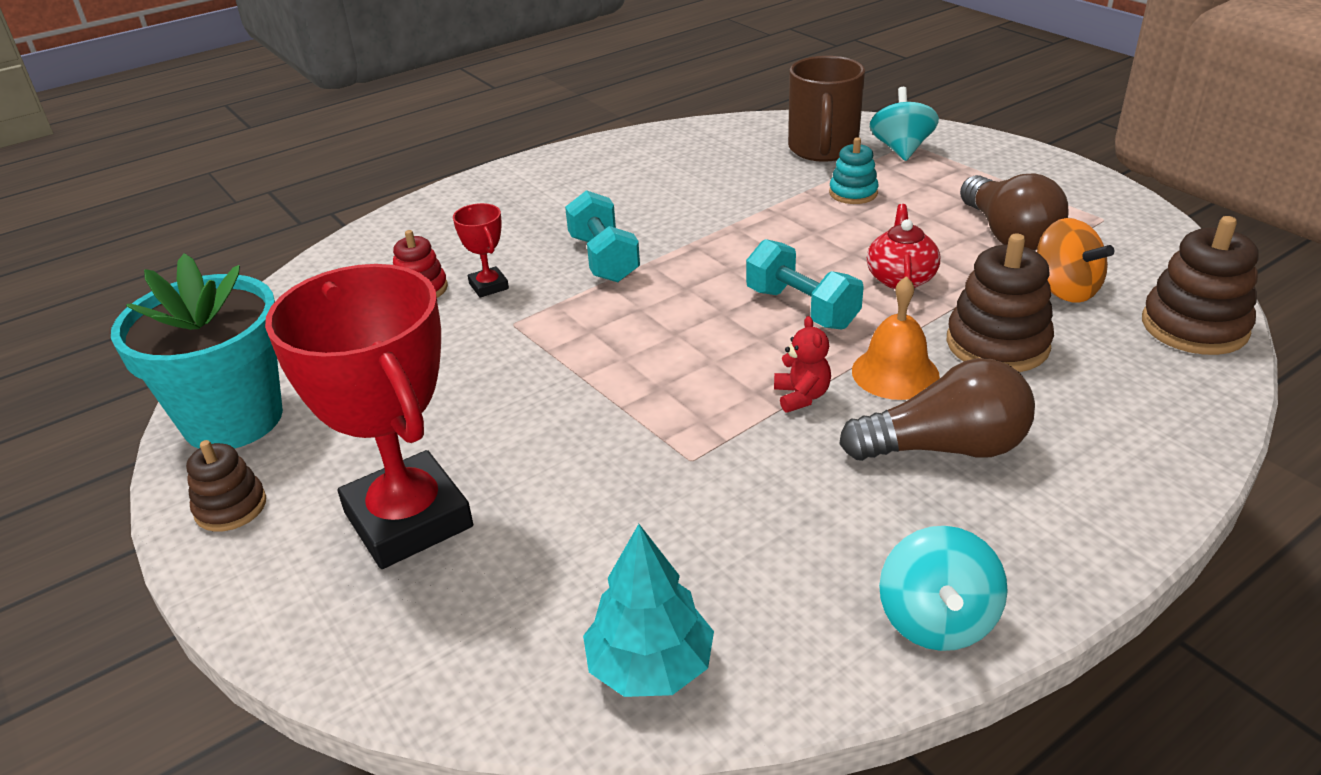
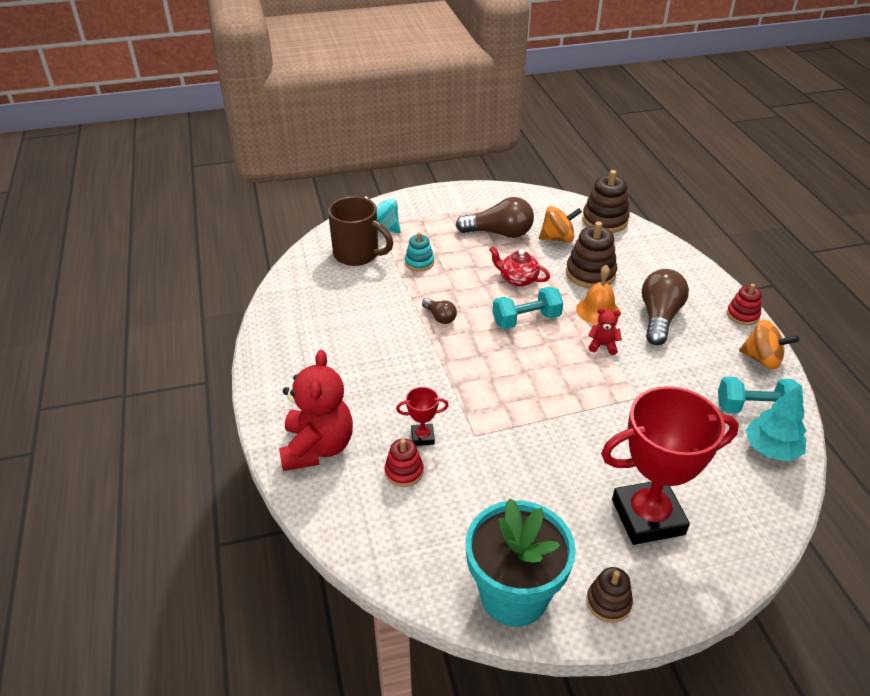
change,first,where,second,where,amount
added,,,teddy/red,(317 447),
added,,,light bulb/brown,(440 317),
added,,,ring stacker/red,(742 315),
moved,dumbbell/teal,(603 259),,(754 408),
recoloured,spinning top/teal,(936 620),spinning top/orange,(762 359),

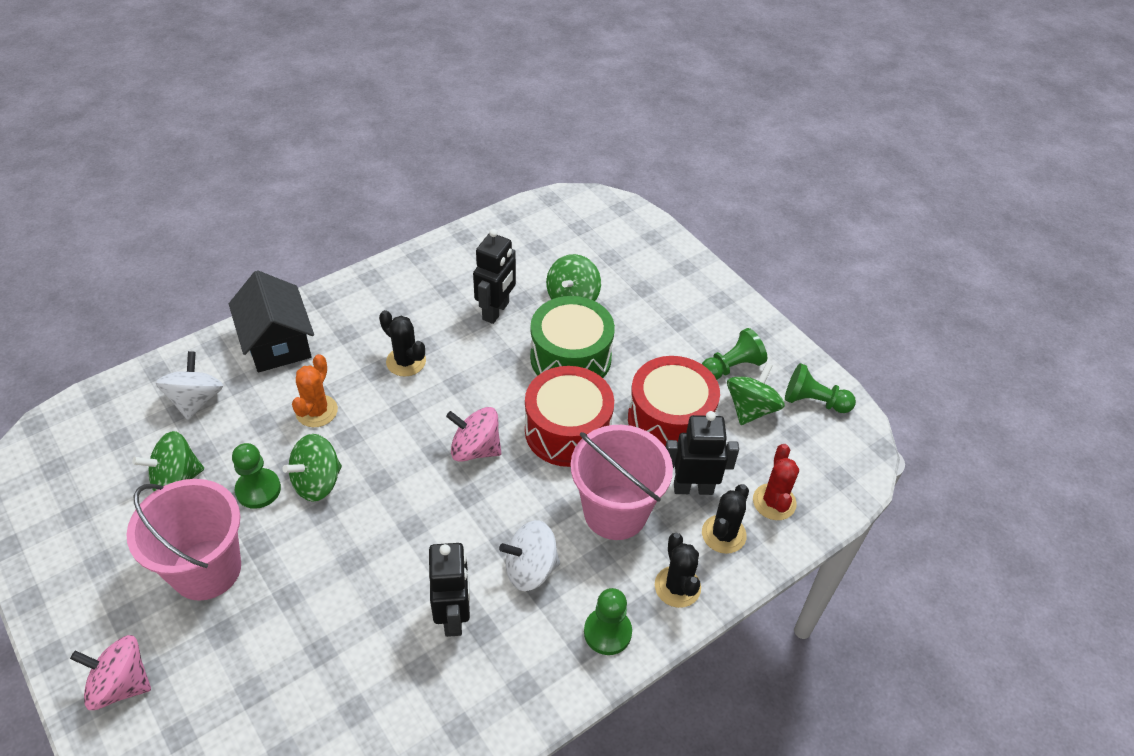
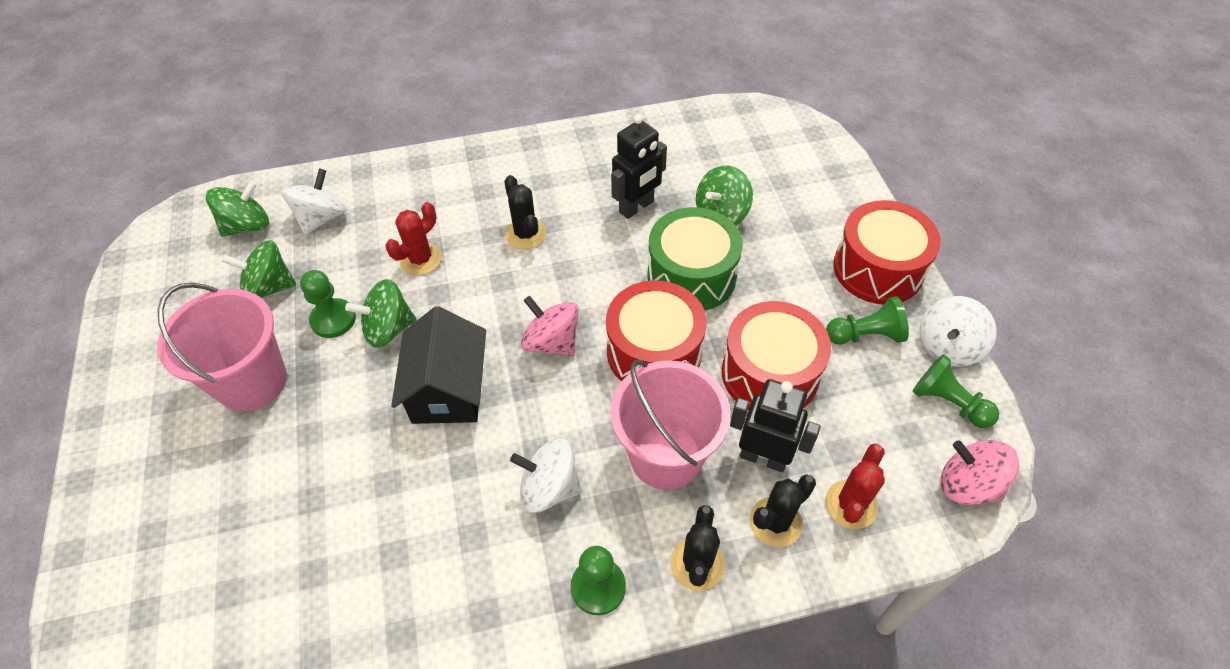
change,first,where,second,where,amount
removed,robot figure/jet-black,(453 616),,,
added,,,toy drum/red,(878 269),
added,,,spinning top/snow-white,(947 346),
moved,spinning top/rose-pink,(121 684),,(967 485),
moved,house/jet-black,(278 343),,(448 389),
moved,spinning top/green,(751 409),,(247 226),
recoloured,prickly plant/orange,(316 411),prickly plant/red,(420 259),

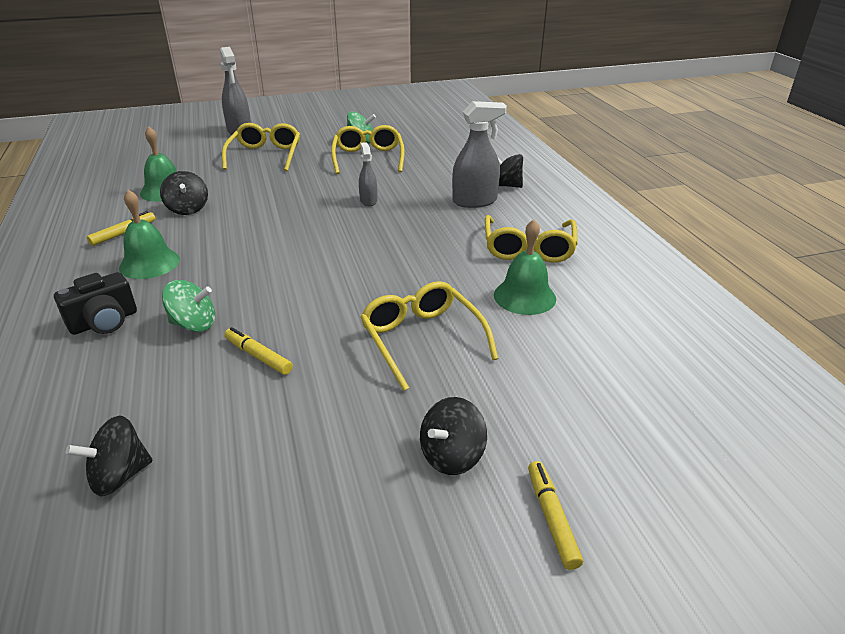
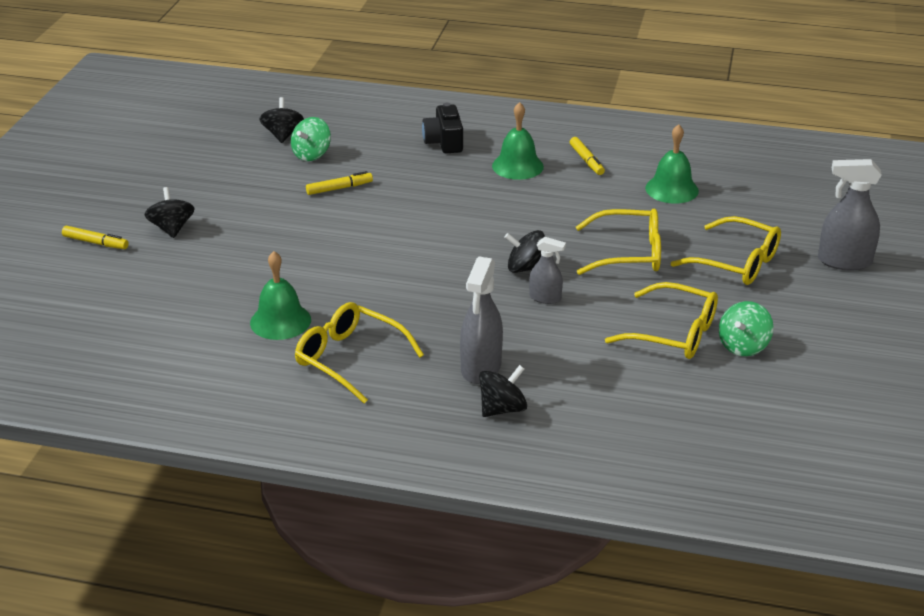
change,first,where,second,where,amount
moved,spinning top/jet-black,(188 209),,(525 268),
moved,spinning top/green,(194 324),,(311 154),
moved,spectacles/golden,(421 339),,(629 253),

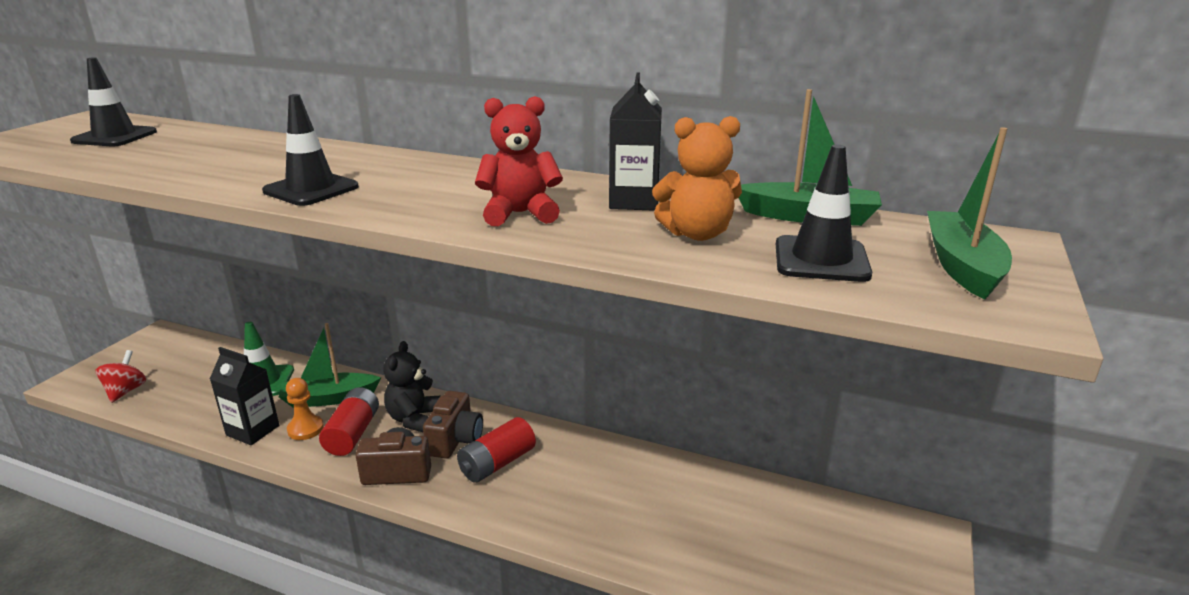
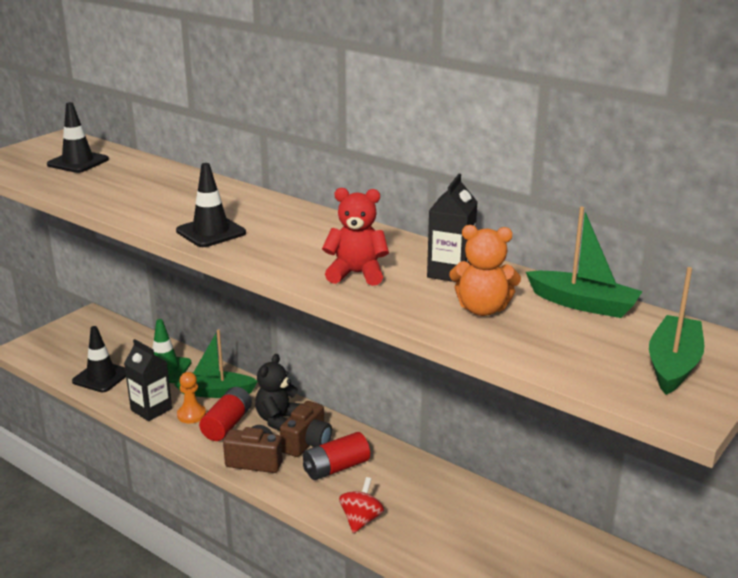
change,first,where,second,where,amount
moved,spinning top/red,(126 391),,(361 520),
moved,safety cone/jet-black,(821 260),,(101 377),

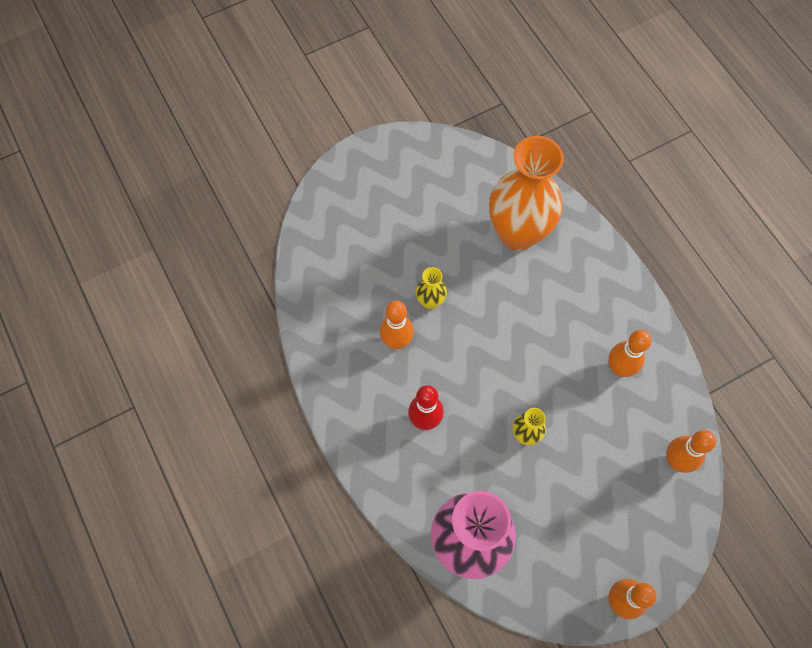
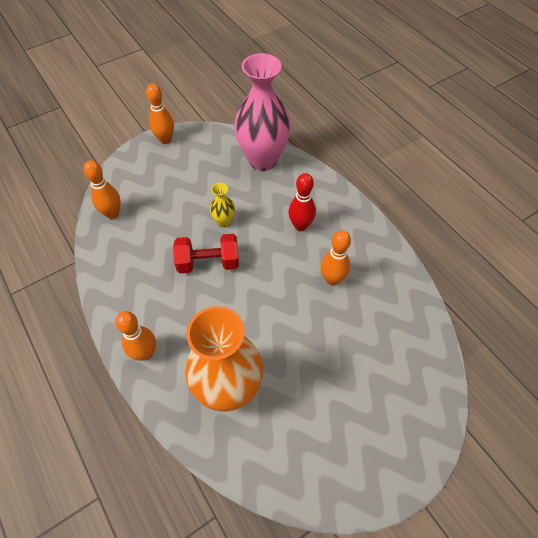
change,first,where,second,where,amount
removed,flower vase/golden,(430 301),,,
added,,,dumbbell/red,(208 262),
moved,skittle/orange,(619 368),,(145 353),

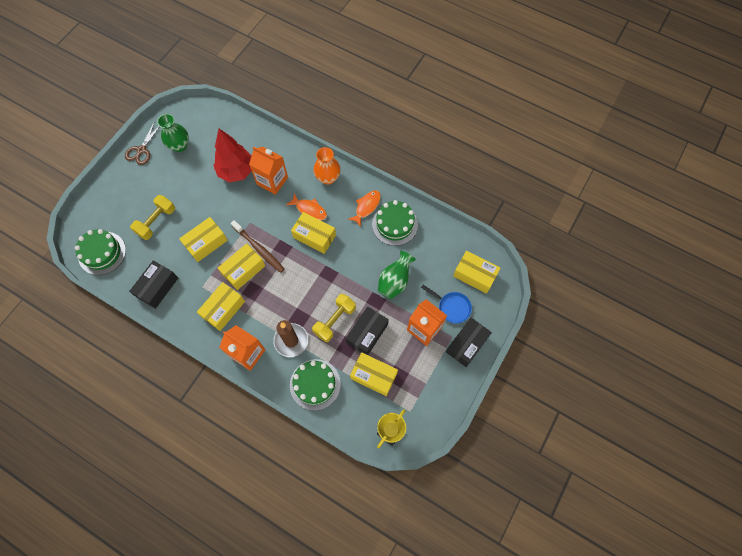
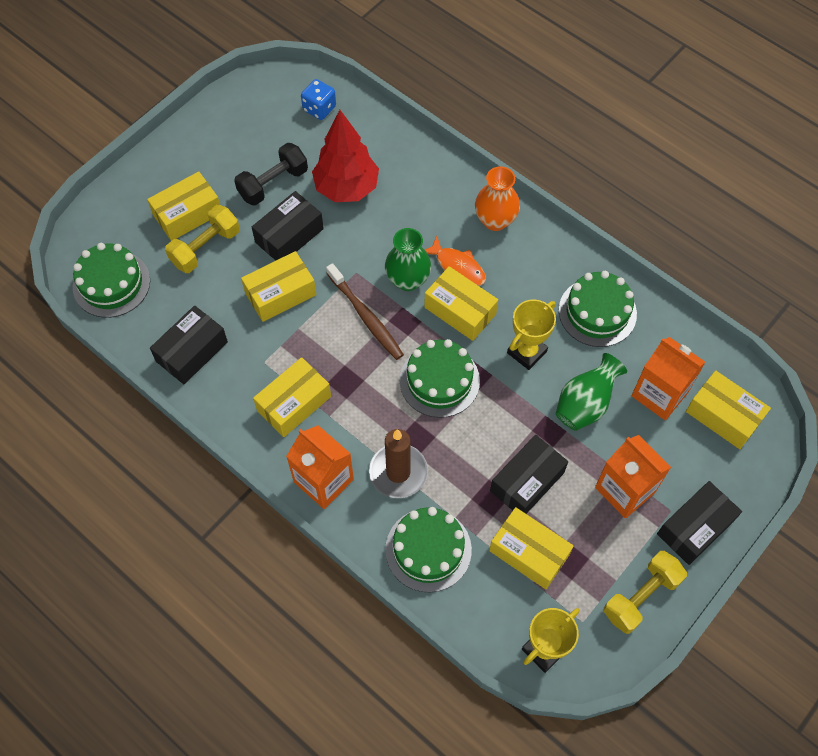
change,first,where,second,where,amount
removed,scissors/brown,(141 150),,,
removed,fish/orange,(366 207),,,
removed,pan/blue,(452 307),,,
added,,,dumbbell/jet-black,(273 184),
added,,,box/jet-black,(289 236),
added,,,die/blue,(319 108),
added,,,gateau/green,(439 380),
added,,,award cup/golden,(527 352),
moved,flower vase/green,(179 146),,(408 280),
moved,box/golden,(243 270),,(187 214),
moved,juice carton/orange,(272 181),,(659 394),
moved,dumbbell/golden,(335 320),,(641 596),

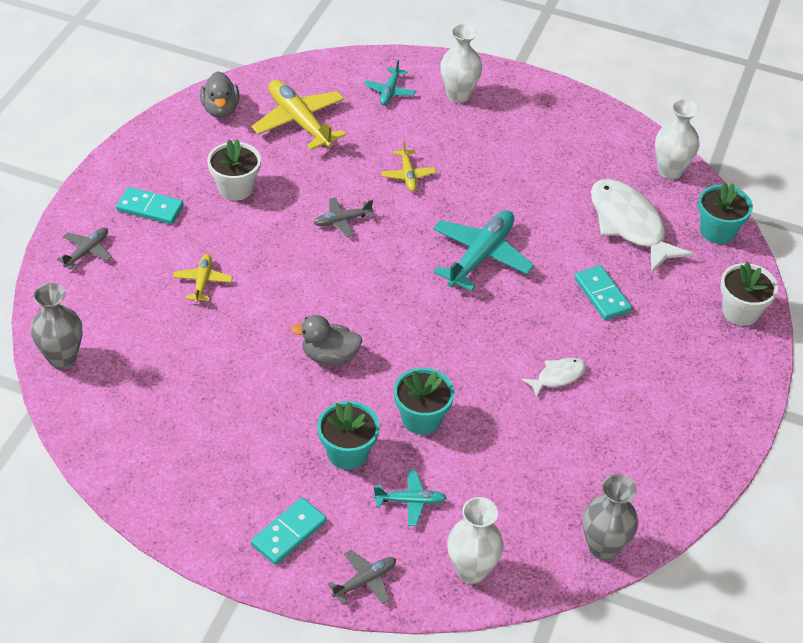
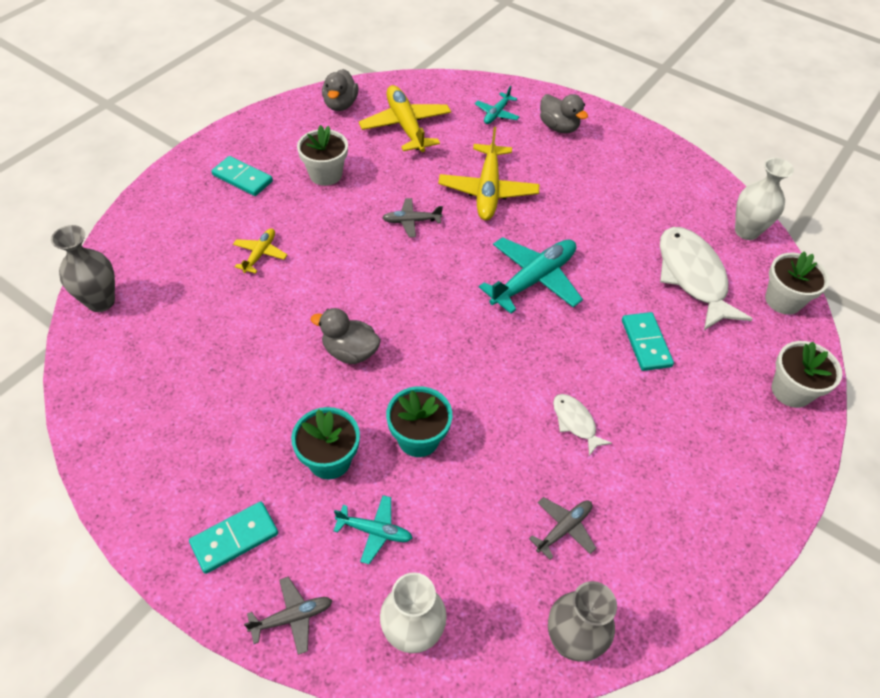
change,first,where,second,where,amount
moved,toy plane/ash-grey,(87 251),,(563 529),
replaced,flower vase/snow-white,(458 95),rubber duck/ash-grey,(558 127),
recoloured,flower pot/teal,(717 231),flower pot/snow-white,(783 300),
turned,fish/snow-white,(557 377),,(575 422),105 degrees counterclockwise
resized,toy plane/golden,(408 175),,(488 190),x1.91

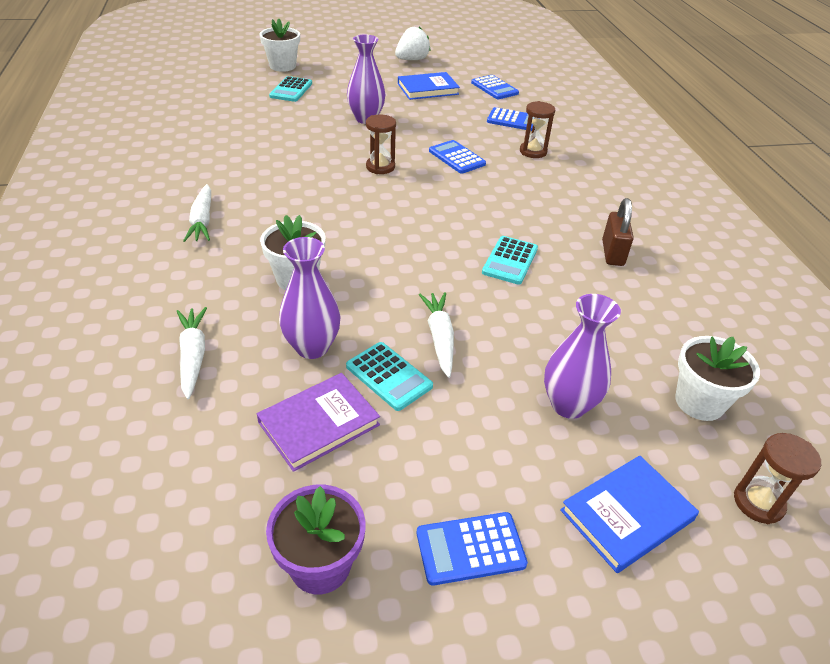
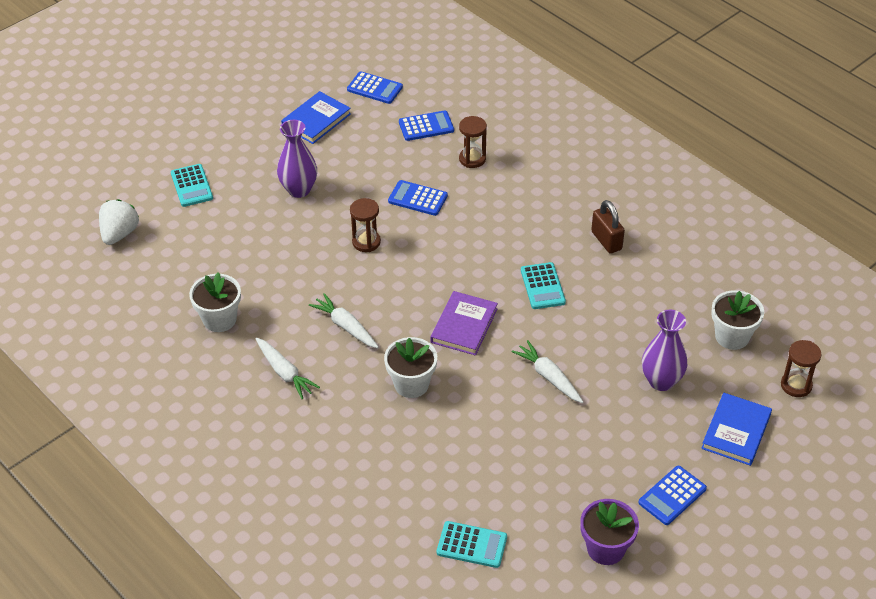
change,first,where,second,where,amount
removed,flower vase/violet,(312 347),,,
moved,toy carrot/snow-white,(193 356),,(346 326),
moved,book/violet,(319 424),,(464 325),
moved,flower pot/snow-white,(282 66),,(219 319),
moved,calculator/teal,(389 376),,(472 545),
moved,strawberry/snow-white,(412 60),,(119 234),

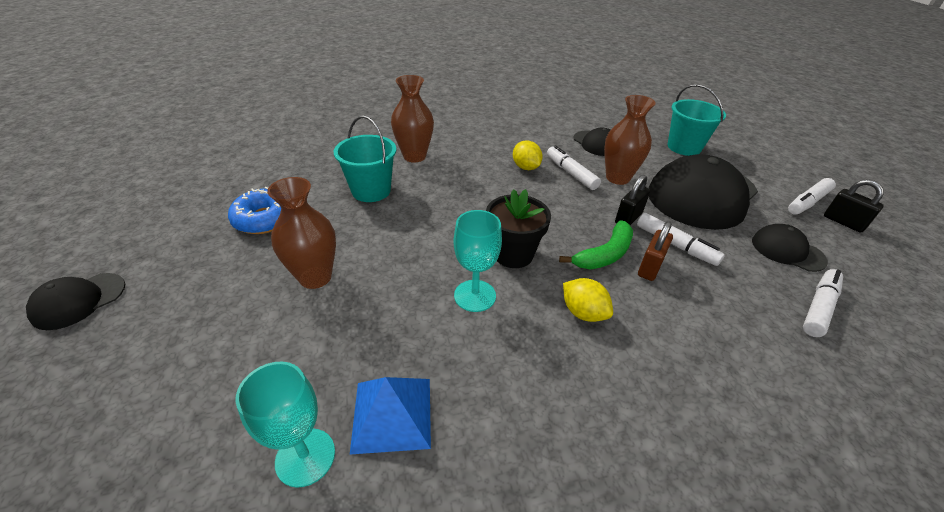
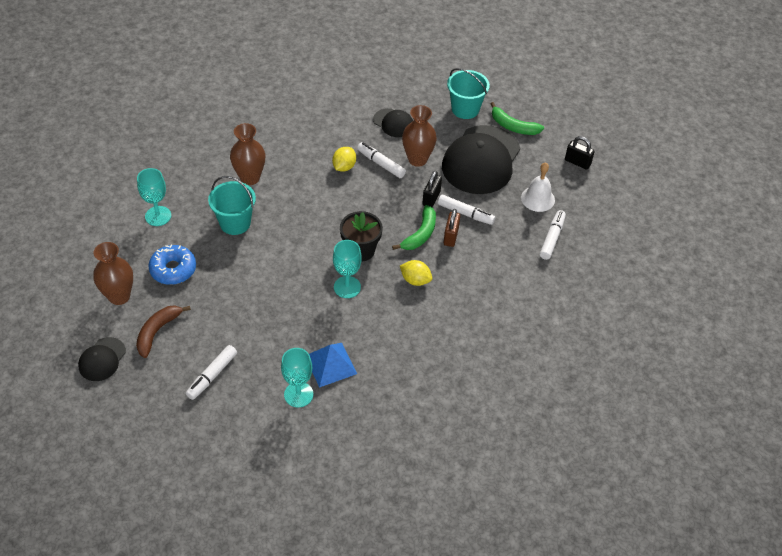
change,first,where,second,where,amount
added,,,banana/brown,(157 332),
added,,,chalice/teal,(158 216),
added,,,banana/green,(513 126),
moved,flower vase/brown,(315 277),,(119 296),
moved,felt pen/snow-white,(807 202),,(212 375),
replaced,peaked cap/jet-black,(787 251),bell/snow-white,(537 198),
turned,citrus fruit/golden,(525 167),,(344 167),75 degrees clockwise

